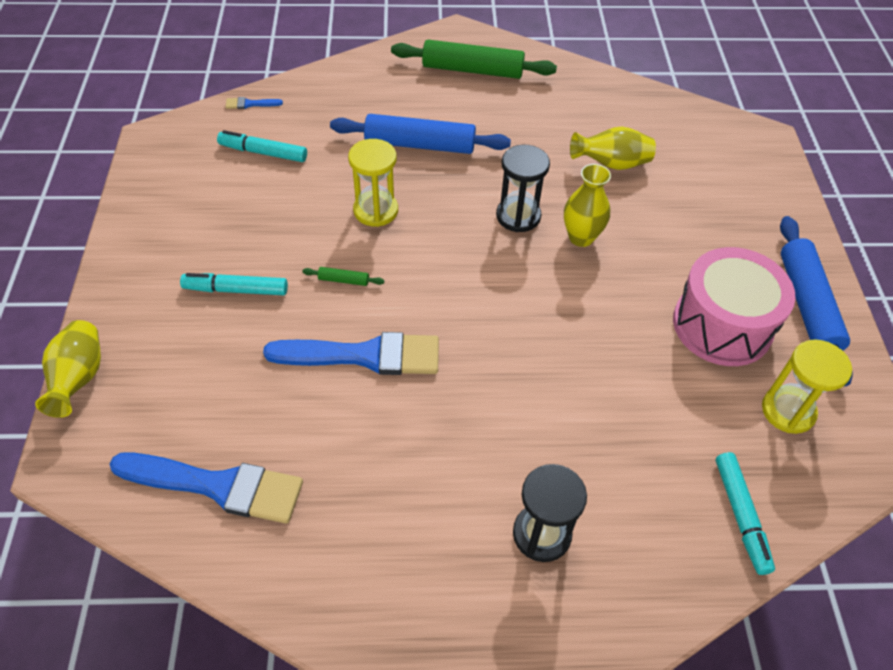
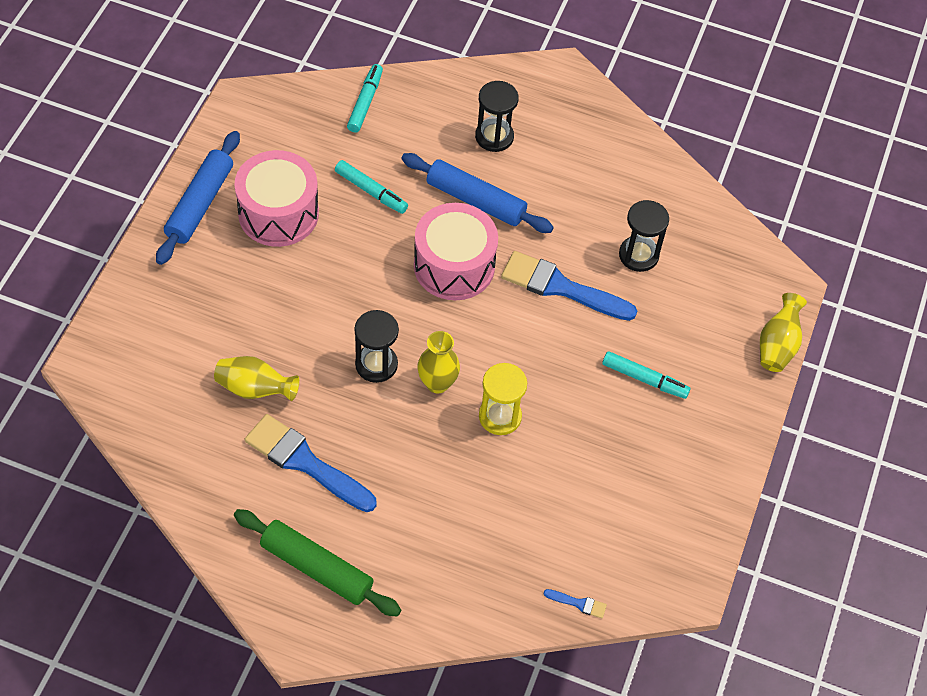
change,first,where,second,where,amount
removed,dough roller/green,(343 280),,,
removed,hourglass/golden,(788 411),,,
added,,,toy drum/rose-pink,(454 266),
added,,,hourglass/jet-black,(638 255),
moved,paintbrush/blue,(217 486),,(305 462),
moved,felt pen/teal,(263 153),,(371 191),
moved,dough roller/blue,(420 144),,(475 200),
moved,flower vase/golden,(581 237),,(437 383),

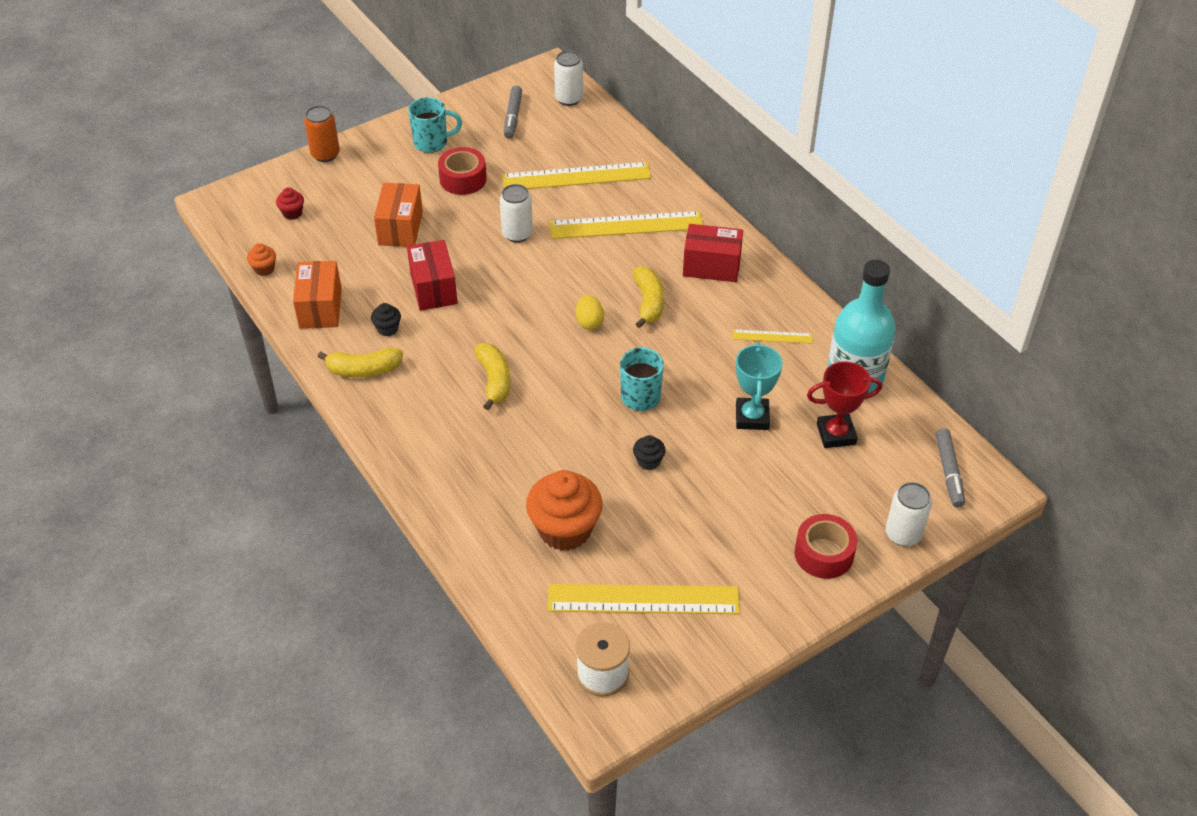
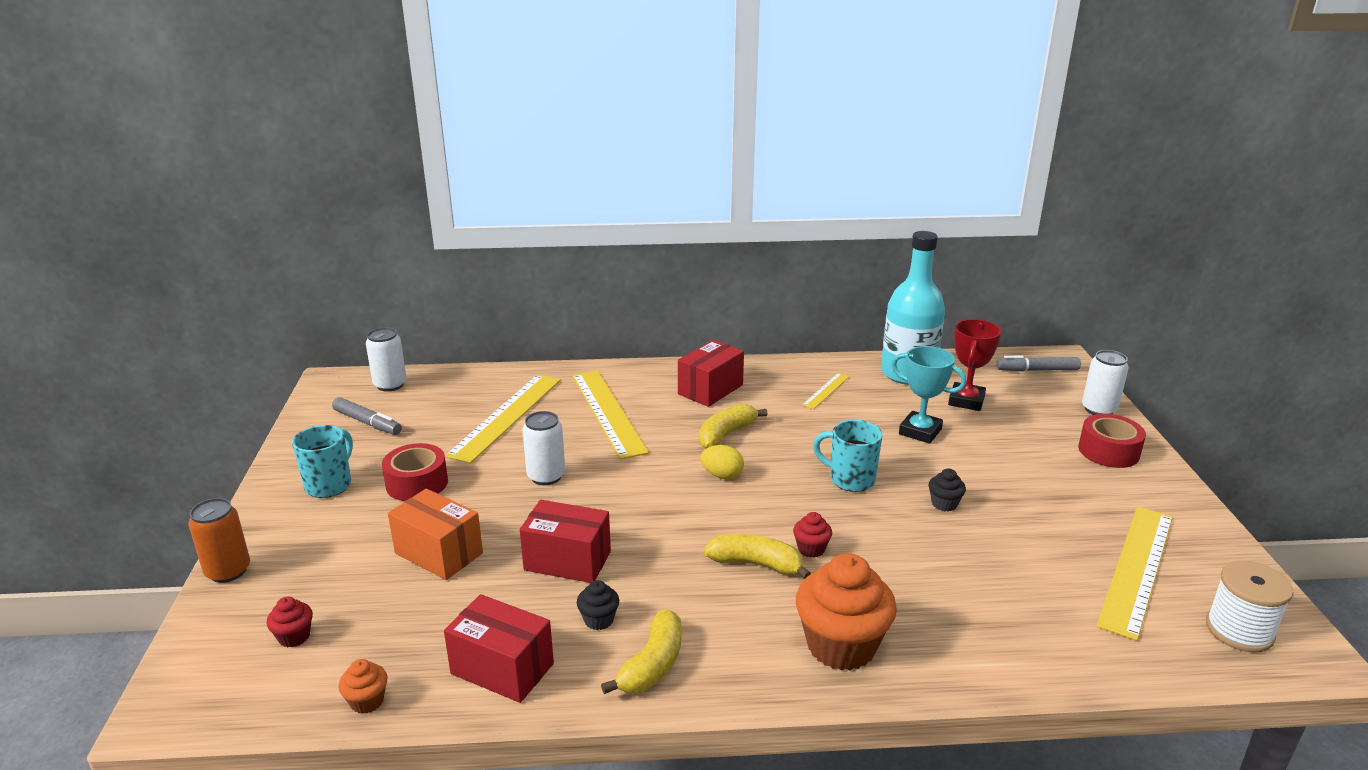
change,first,where,second,where,amount
added,,,cupcake/red,(811 549),
moved,cupcake/orange,(565 530),,(841 646),
recoloured,box/orange,(320 308),box/red,(502 669),
turned,ruler/golden,(626 225),,(608 412),45 degrees counterclockwise
turned,banana/golden,(648 302),,(726 434),75 degrees counterclockwise
turned,felt pen/ash-grey,(949 472),,(1037 370),150 degrees clockwise

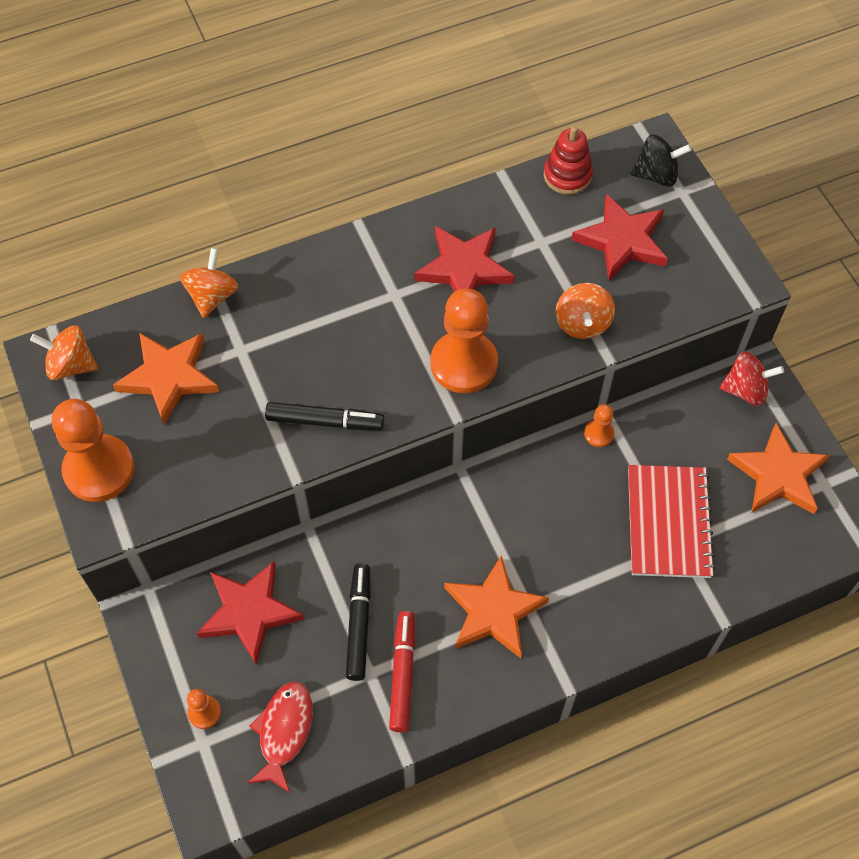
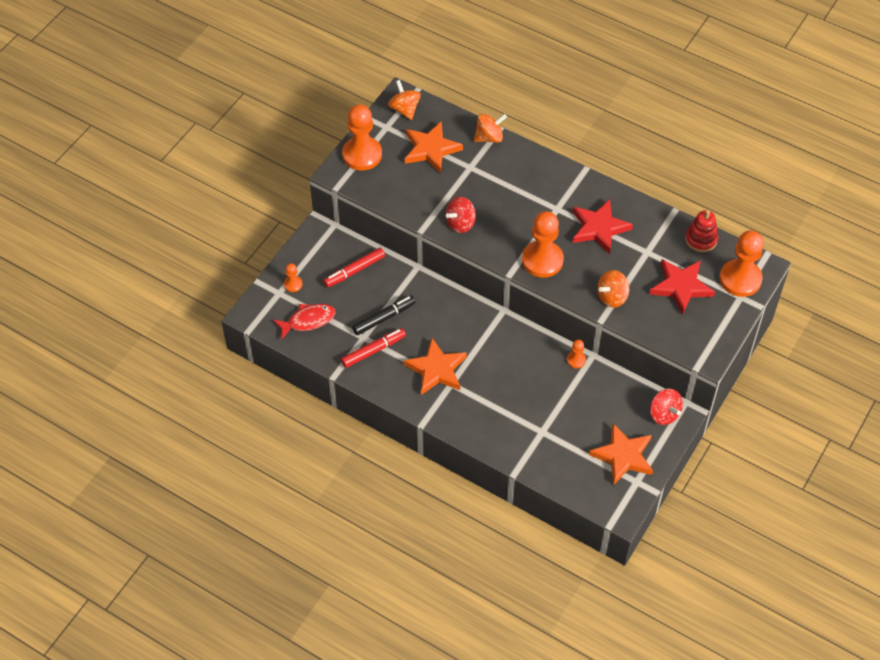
change,first,where,second,where,amount
removed,notebook/red,(668 523),,,
replaced,star shape/red,(249 612),felt pen/red,(354 271),
replaced,felt pen/jet-black,(325 421),spinning top/red,(460 223),
replaced,spinning top/jet-black,(656 175),pawn/orange,(740 279),

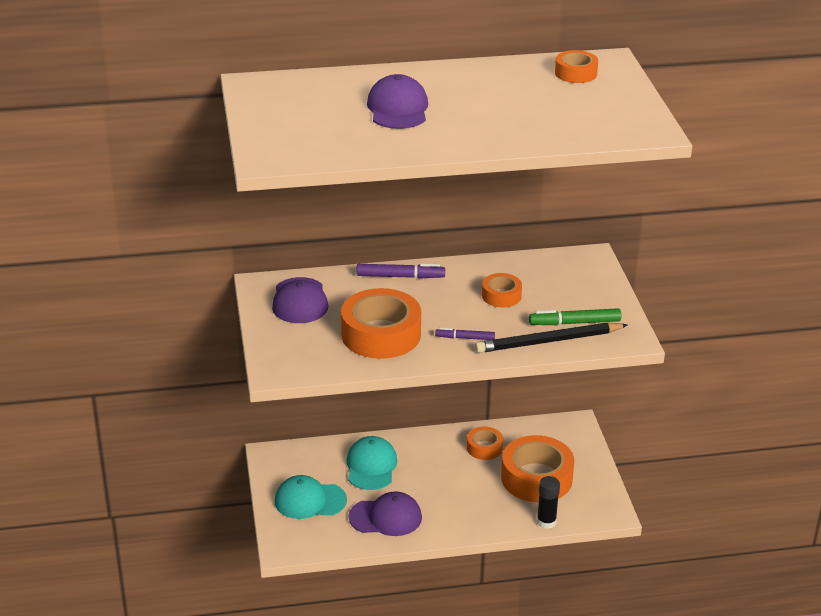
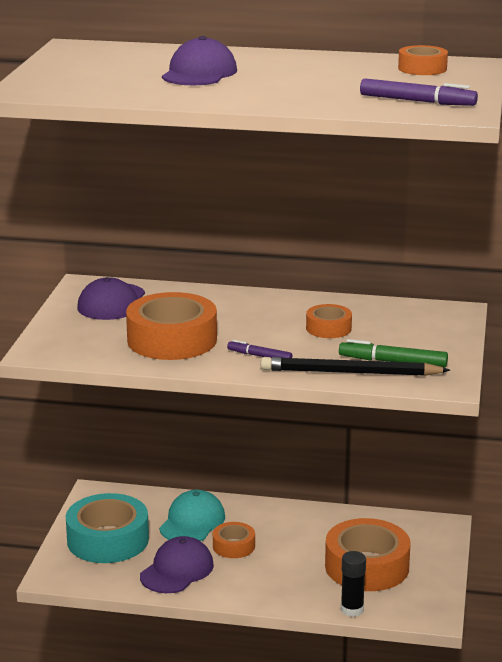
change,first,where,second,where,amount
moved,felt pen/violet,(400 277),,(417 101),
moved,tape/orange,(484 448),,(233 546),
replaced,peaked cap/teal,(310 500),tape/teal,(108 540),
turned,peaked cap/violet,(386 517),,(177 570),75 degrees counterclockwise

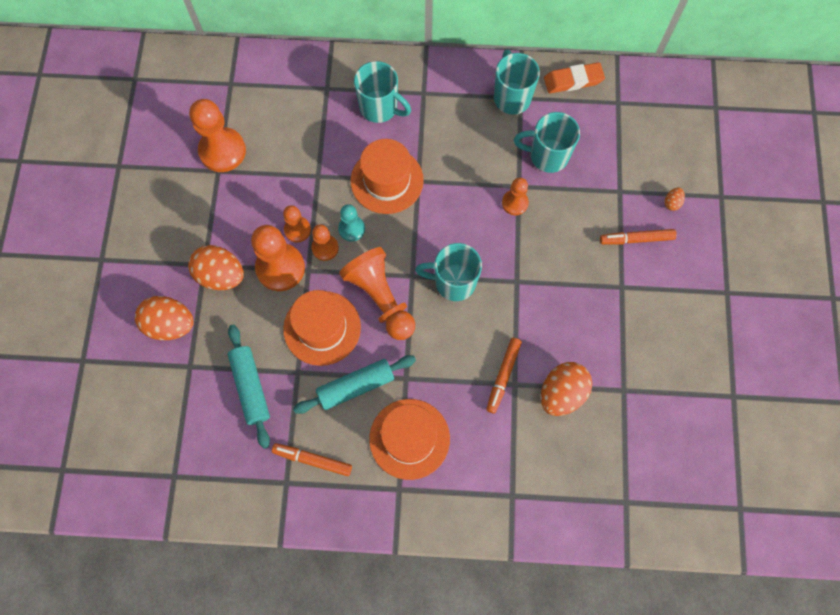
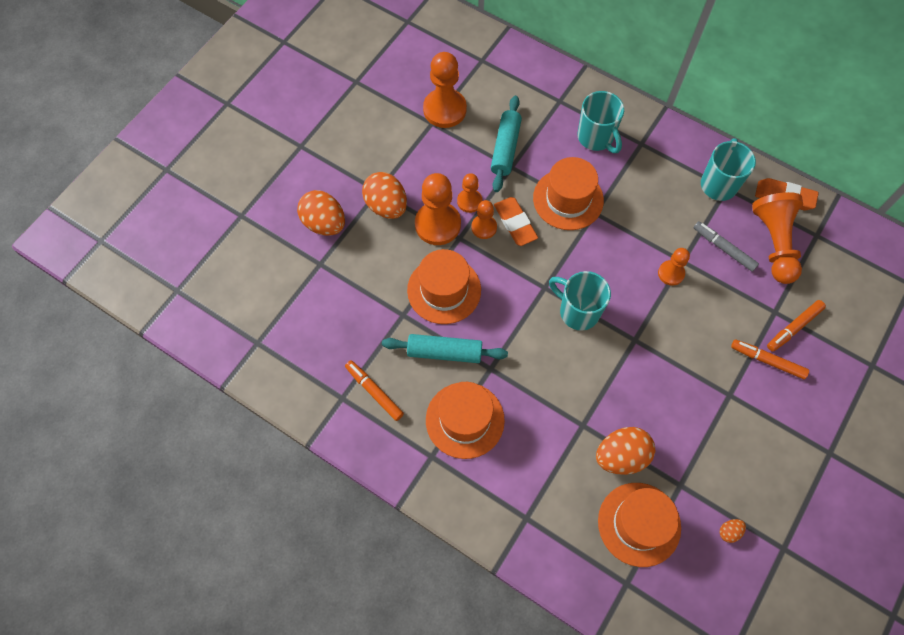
change,first,where,second,where,amount
added,,,hat/orange,(639 524),
moved,dough roller/teal,(250 387),,(505 148),
moved,pawn/orange,(381 298),,(774 243),
moved,felt pen/orange,(503 376),,(794 328),
moved,egg shape/orange,(672 203),,(729 532),
replaced,pawn/teal,(351 229),gum eraser/orange,(515 223),
replaced,mug/teal,(547 156),felt pen/ash-grey,(723 248),

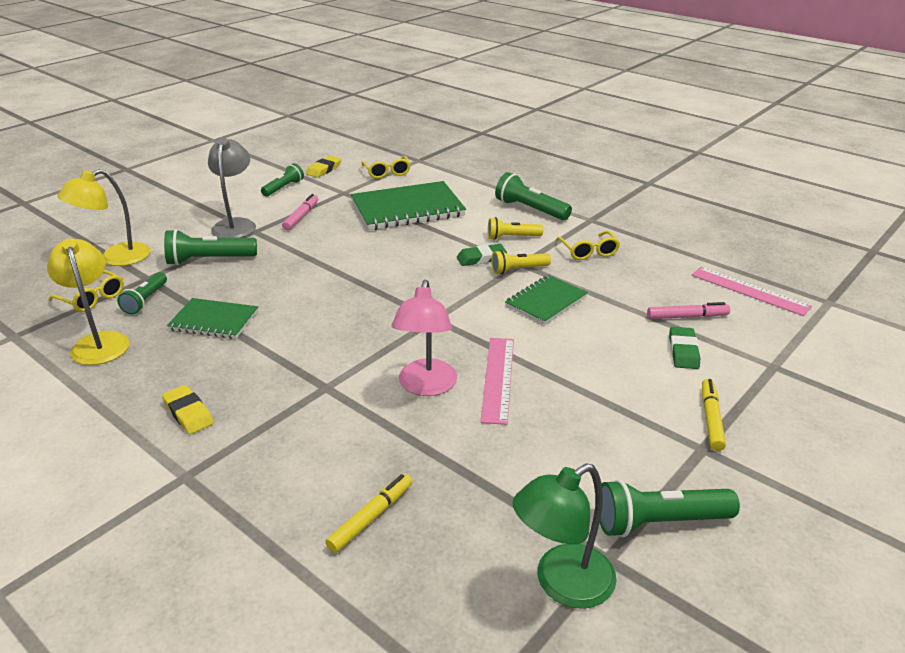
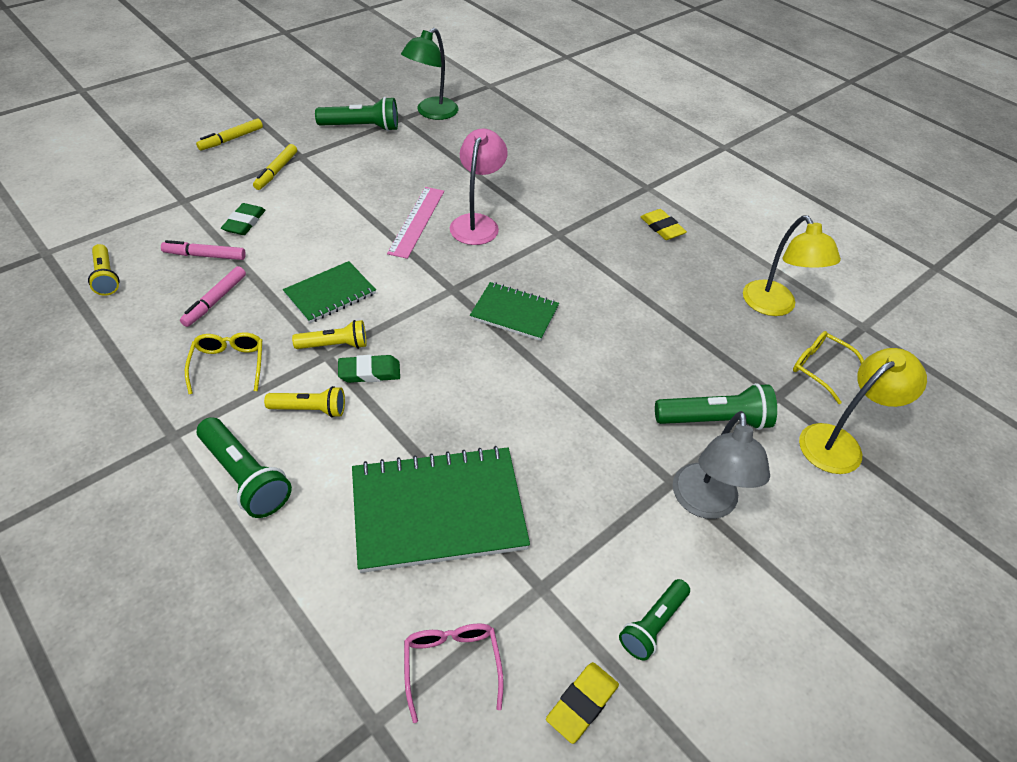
change,first,where,second,where,amount
removed,flashlight/green,(145 300),,,
moved,notebook/green,(214 321),,(514 313),
moved,felt pen/rose-pink,(301 217),,(215 301),
moved,felt pen/golden,(371 517),,(231 139),
replaced,ruler/rose-pink,(749 290),flashlight/golden,(106 277),
recoloured,spectacles/golden,(387 172),spectacles/rose-pink,(452 664),
turned,desk lamp/green,(562 584),,(431 113),150 degrees clockwise

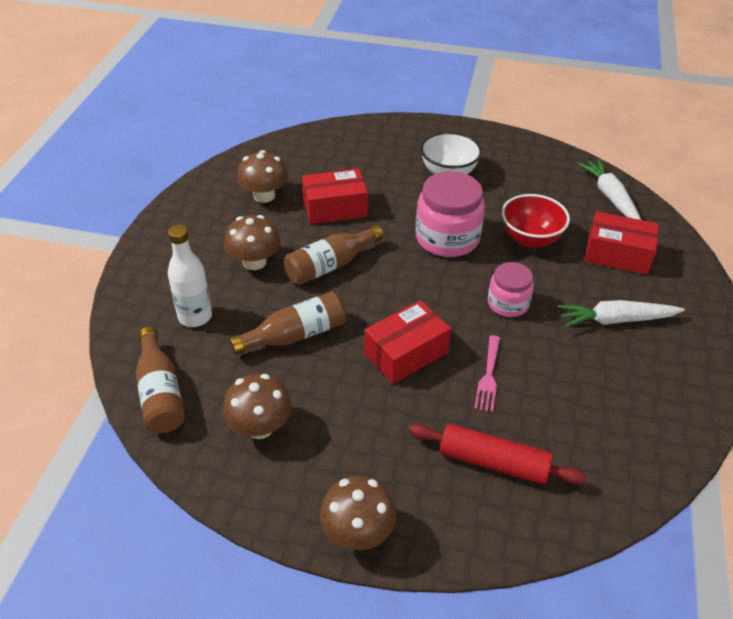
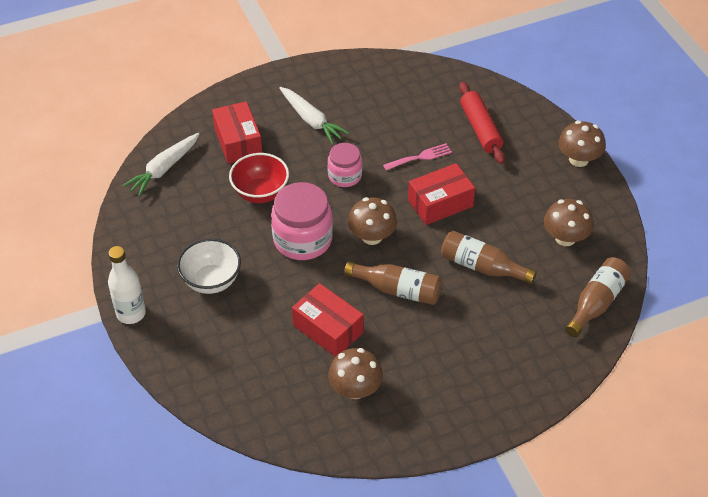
change,first,where,second,where,amount
moved,flask/snow-white,(195 317),,(131 313),
moved,toadstool/brown,(254 262),,(372 236),
turned,box/red,(406 353),,(440 203),45 degrees counterclockwise

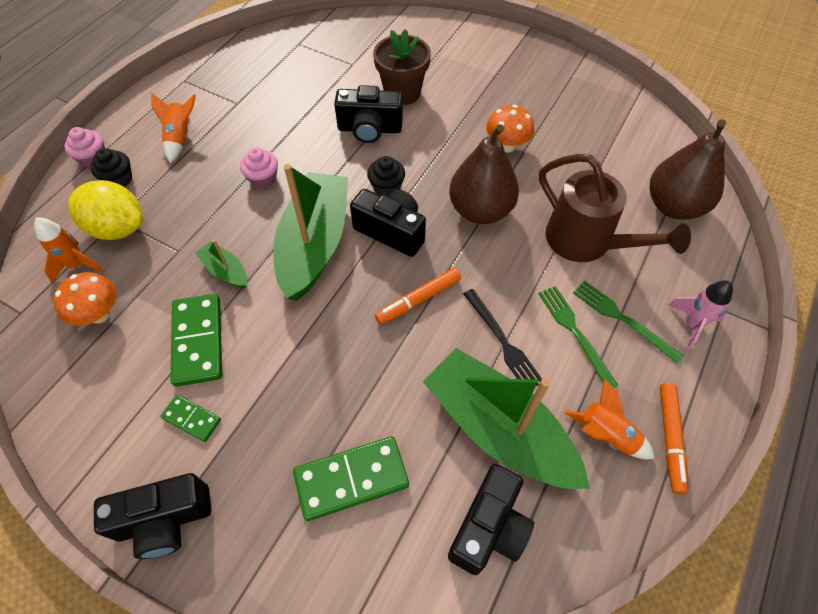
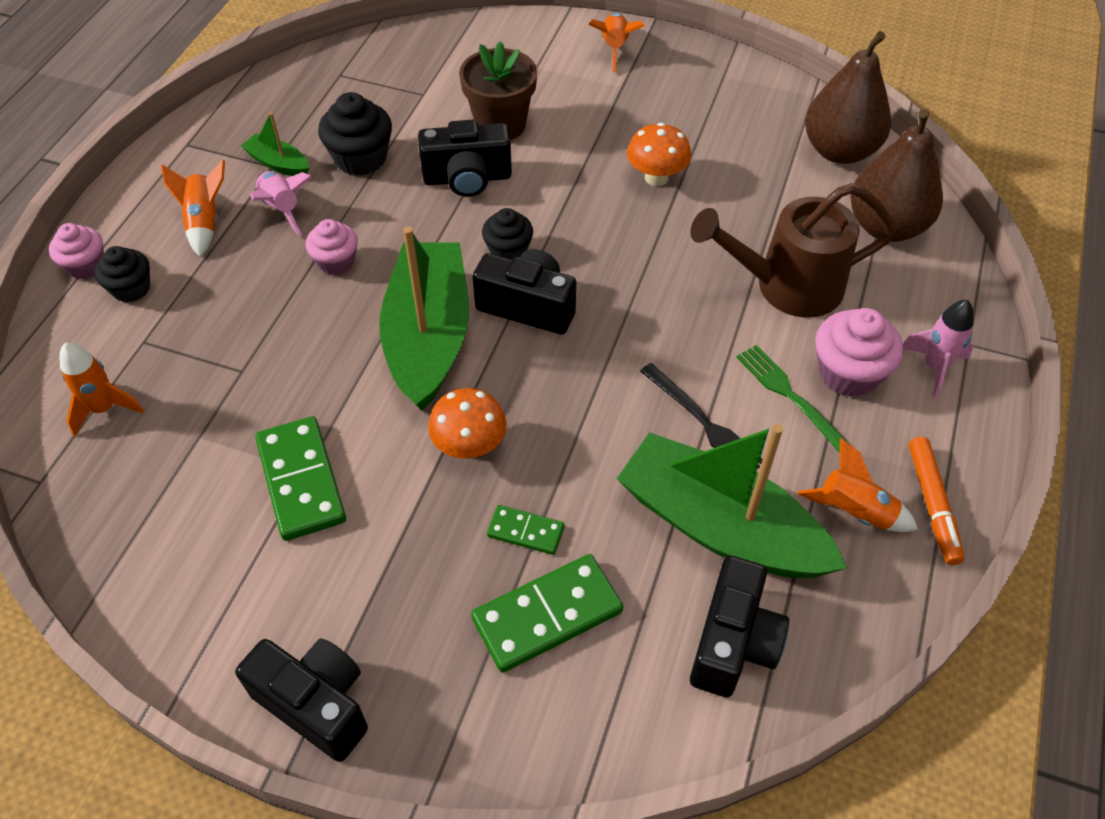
change,first,where,second,where,amount
removed,citrus fruit/golden,(118 228),,,
removed,felt pen/orange,(418 300),,,
added,,,spaceship/rose-pink,(282 209),
added,,,cupcake/jet-black,(361 158),
added,,,spaceship/orange,(614 48),
moved,toadstool/orange,(99 314),,(469 446),
moved,domino/green,(192 419),,(526 531),
moved,boat/green,(226 271),,(278 164),
moved,toy pear/brown,(480 210),,(839 151),
replaced,dinner fork/green,(622 319),cupcake/rose-pink,(848 373),
turned,camera/jet-black,(165 520),,(316 704),120 degrees counterclockwise
turned,watering can/brown,(587 243),,(786 286),135 degrees clockwise

